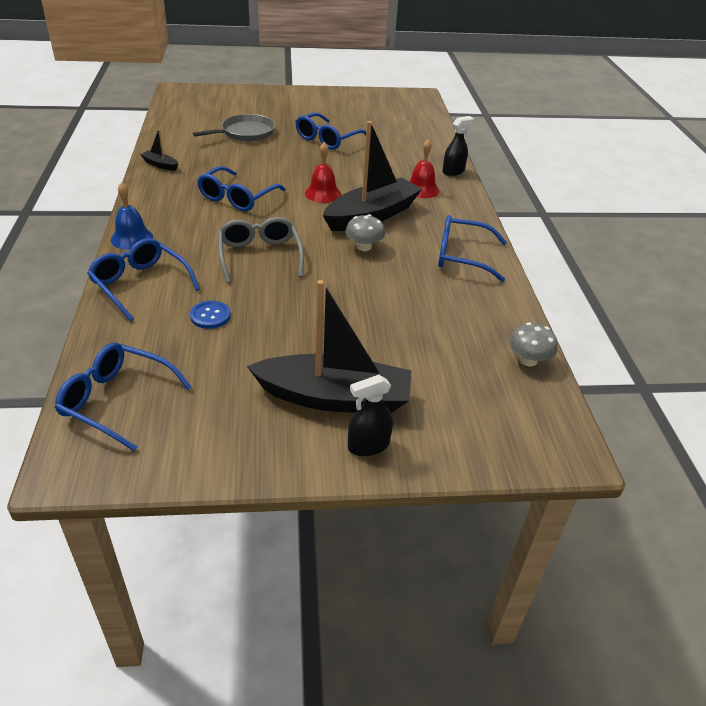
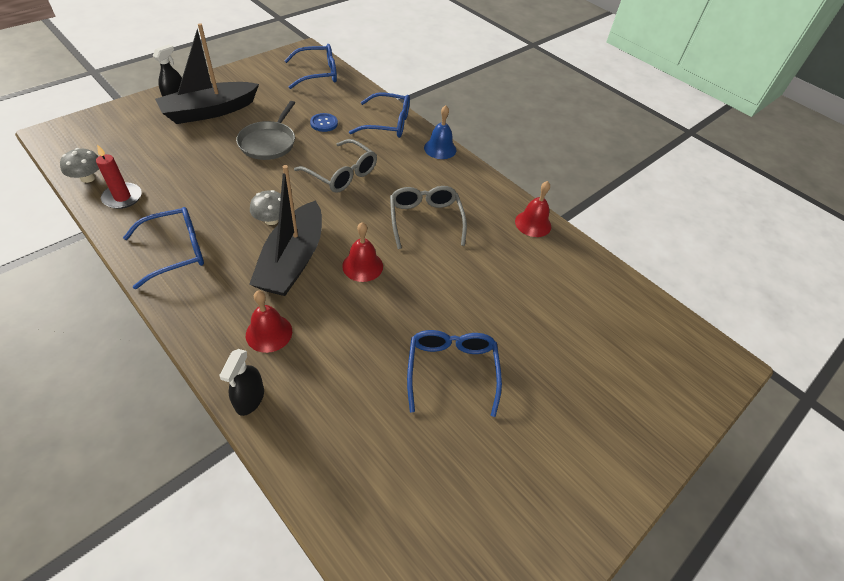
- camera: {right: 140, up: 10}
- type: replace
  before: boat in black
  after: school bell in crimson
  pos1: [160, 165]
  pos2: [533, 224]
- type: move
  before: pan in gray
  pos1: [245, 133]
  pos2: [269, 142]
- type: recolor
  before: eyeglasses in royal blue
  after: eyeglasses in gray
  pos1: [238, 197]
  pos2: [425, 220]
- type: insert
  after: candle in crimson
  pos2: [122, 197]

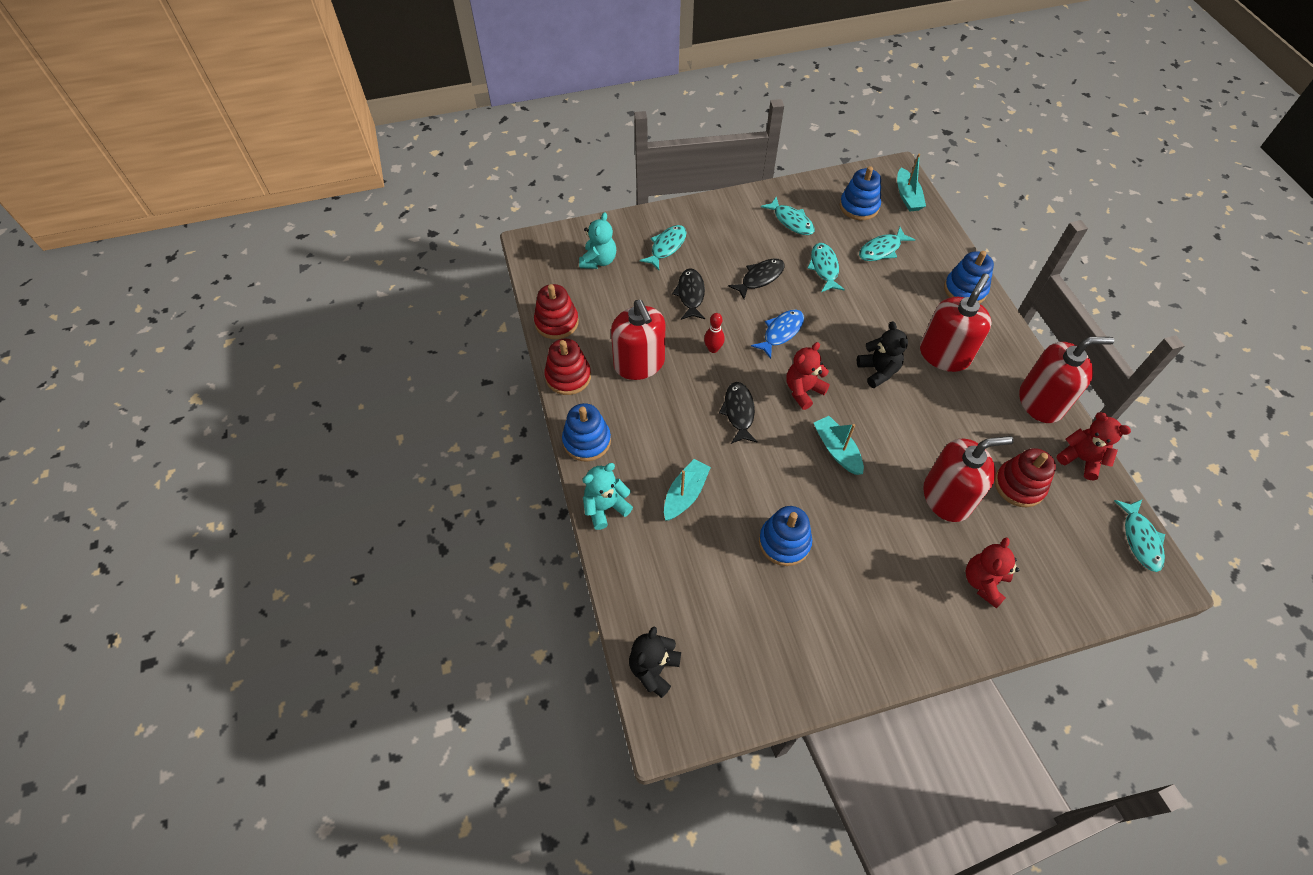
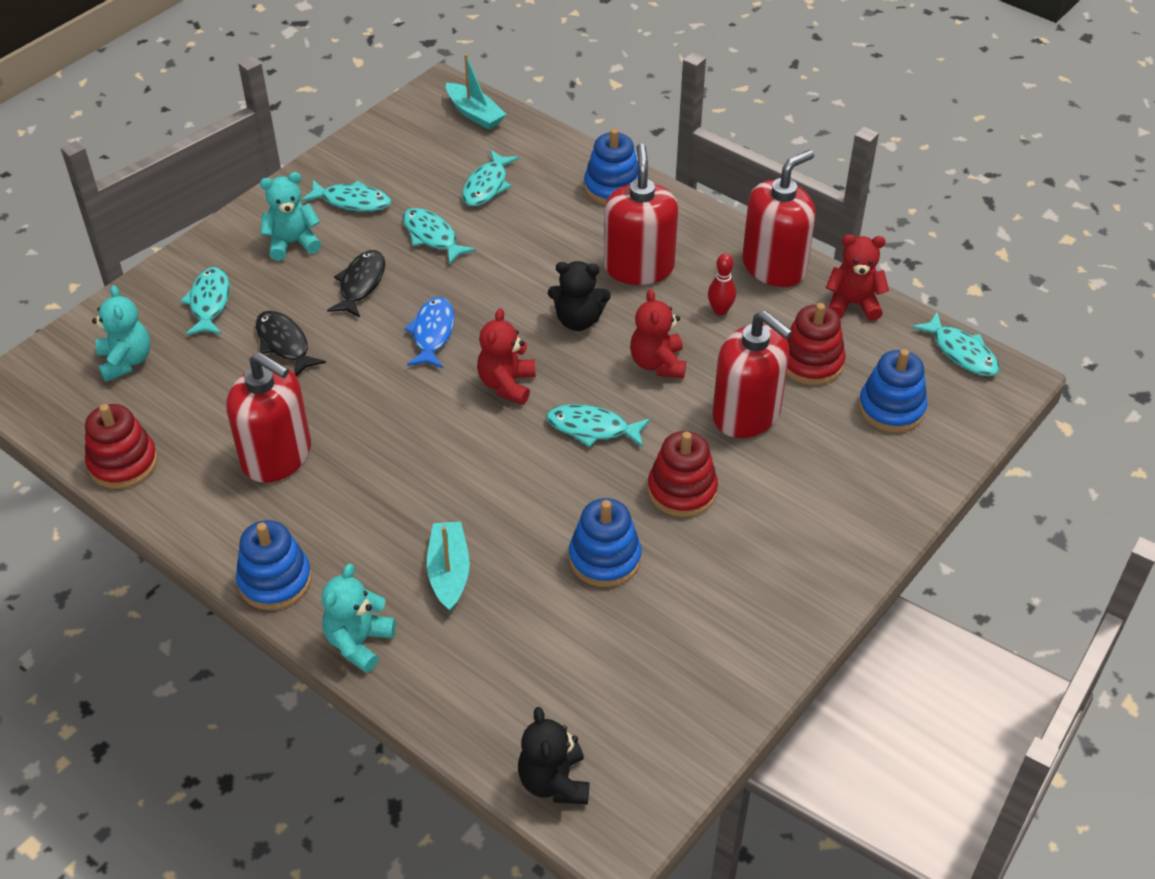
- camera: {right: -35, up: -10}
- type: move
  before: stacking toy in crimson
  pos1: [568, 376]
  pos2: [682, 490]
- type: move
  before: tenpin in crimson
  pos1: [713, 349]
  pos2: [720, 310]
- type: delete
  before: toy fish in black
  pos1: [739, 412]
- type: replace
  before: boat in aqua
  after: toy fish in aqua
  pos1: [837, 450]
  pos2: [592, 428]
- type: move
  before: stacking toy in royal blue
  pos1: [859, 206]
  pos2: [891, 408]
- type: rotate
  before: teddy bear in black
  pos1: [878, 371]
  pos2: [578, 320]
  turn: 150
- type: rotate
  before: pump bottle in crimson
  pos1: [946, 497]
  pos2: [746, 414]
  turn: 90
- type: move
  before: teddy bear in crimson
  pos1: [983, 582]
  pos2: [658, 363]
- type: insert
  after: teddy bear in aqua
  pos2: [292, 243]

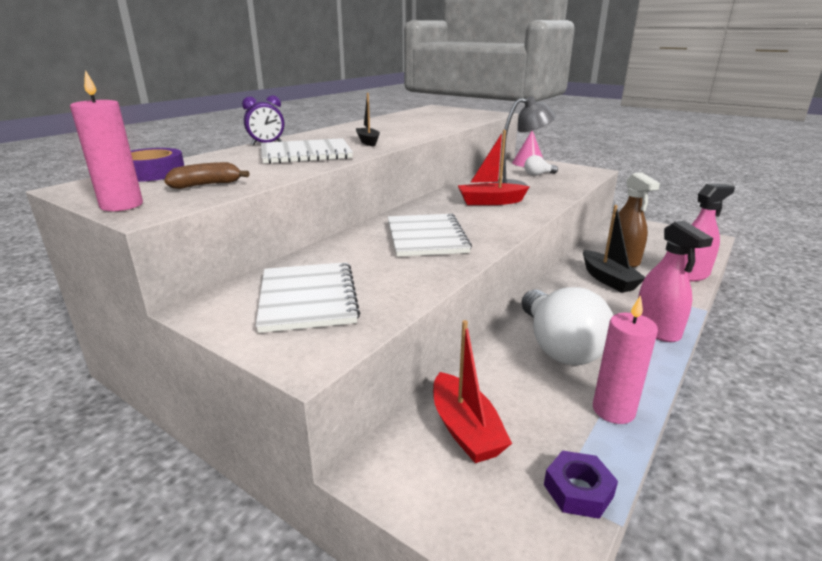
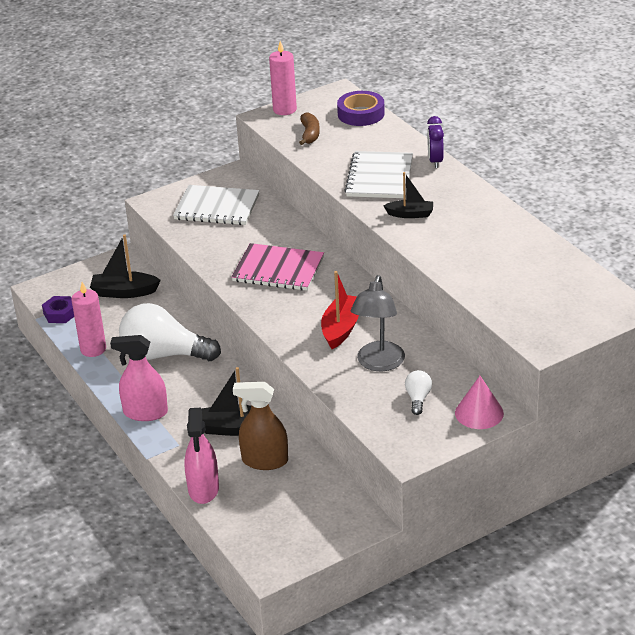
- camera: {right: 115, up: 10}
- type: recolor
  before: exercise book in snow-white
  after: exercise book in rose-pink
  pos1: [426, 237]
  pos2: [278, 269]
- type: recolor
  before: boat in crimson
  after: boat in black
  pos1: [465, 429]
  pos2: [124, 292]

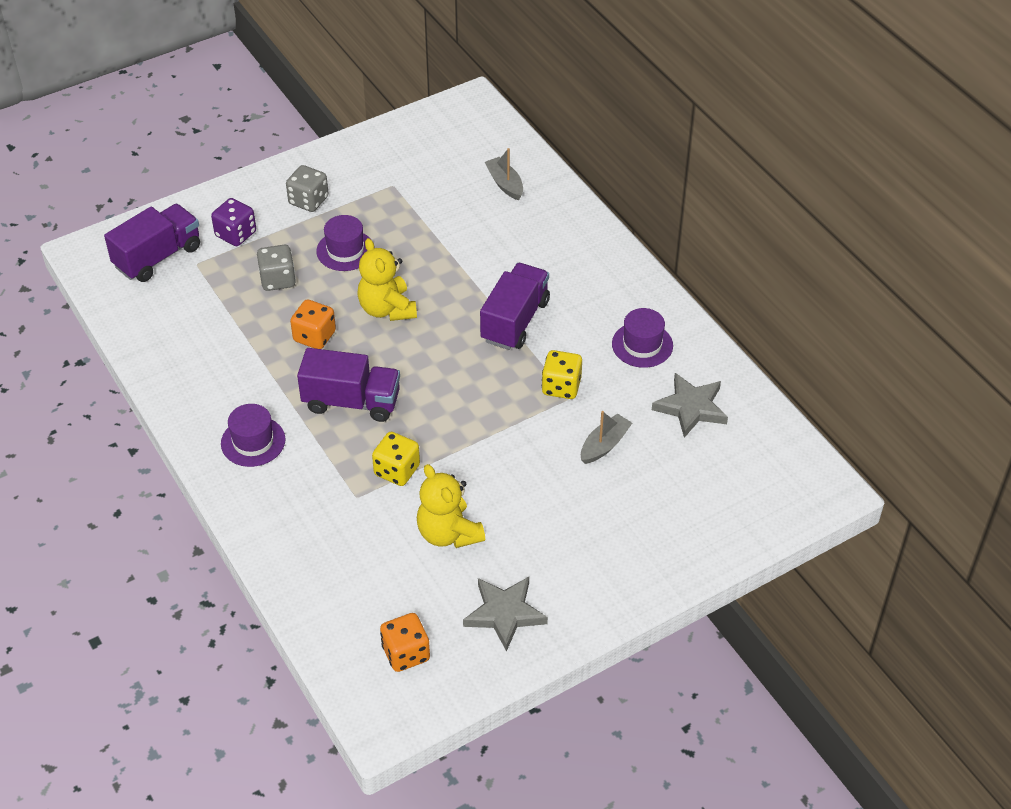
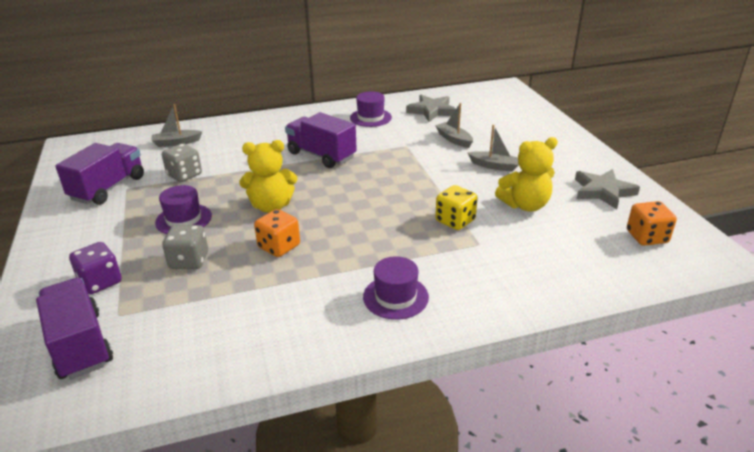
- camera: {right: -75, up: -15}
- type: move
  before: game die in gray
  pos1: [308, 201]
  pos2: [184, 175]
- type: move
  before: truck in violet
  pos1: [351, 402]
  pos2: [108, 188]
- type: delete
  before: game die in bright yellow
  pos1: [561, 386]
- type: insert
  after: boat in gray
  pos2: [494, 166]

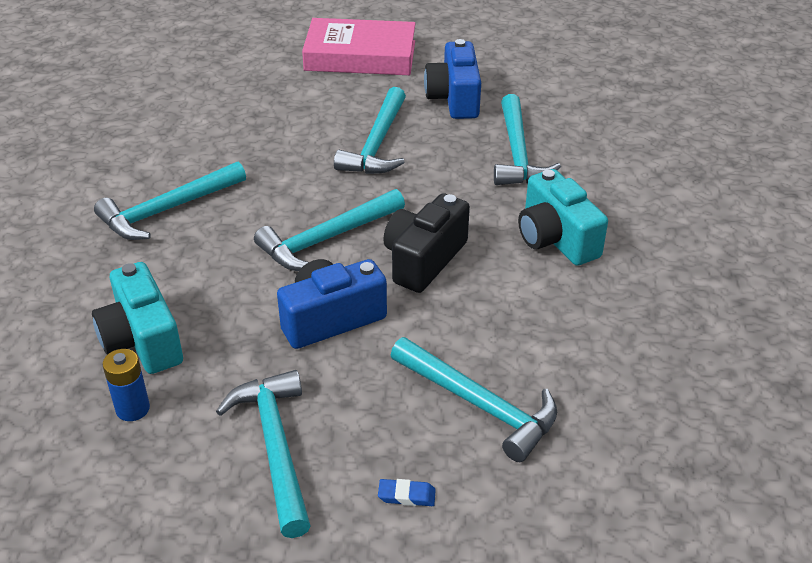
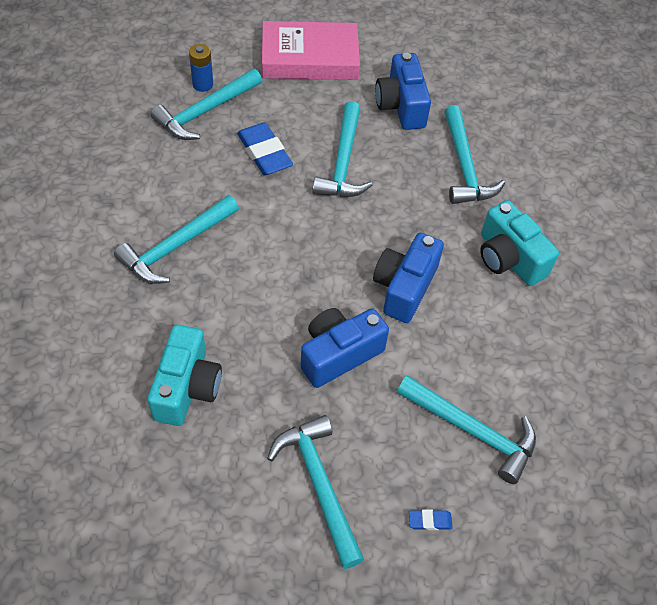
- camera: {right: -10, up: 15}
- type: rotate
  before: photo camera in aqua
  pos1: [142, 340]
  pos2: [187, 387]
  turn: -135
- type: move
  before: power cell in royal blue
  pos1: [133, 409]
  pos2: [203, 84]
- type: move
  before: hammer in aqua
  pos1: [326, 239]
  pos2: [205, 111]
- type: recolor
  before: photo camera in black
  after: photo camera in royal blue
  pos1: [423, 260]
  pos2: [404, 287]
- type: insert
  after: gum eraser in royal blue
  pos2: [264, 153]

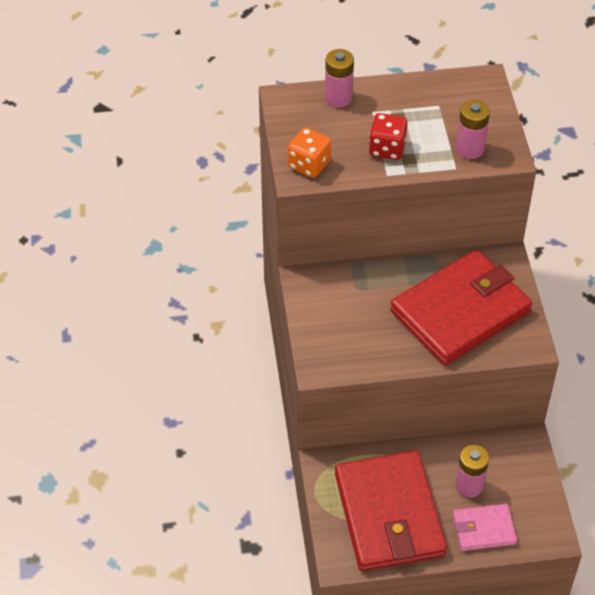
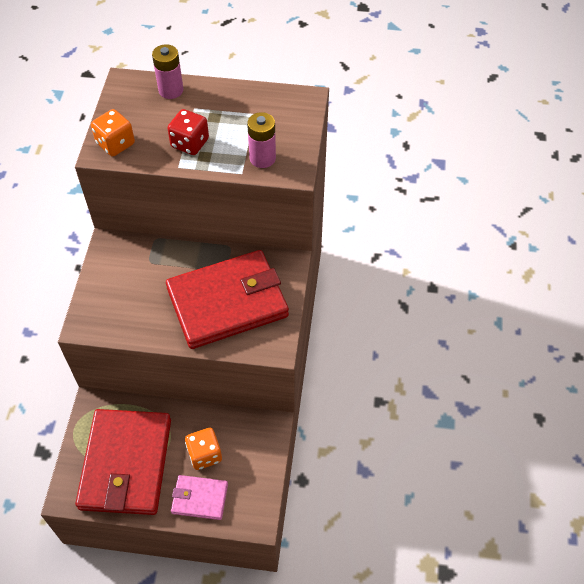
- camera: {right: 15, up: 5}
- type: replace
  before: power cell in rose-pink
  after: game die in bright orange
  pos1: [469, 485]
  pos2: [205, 454]

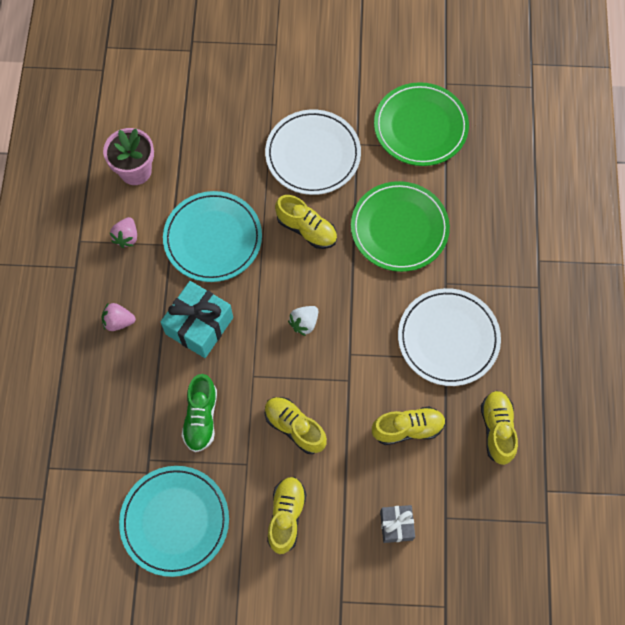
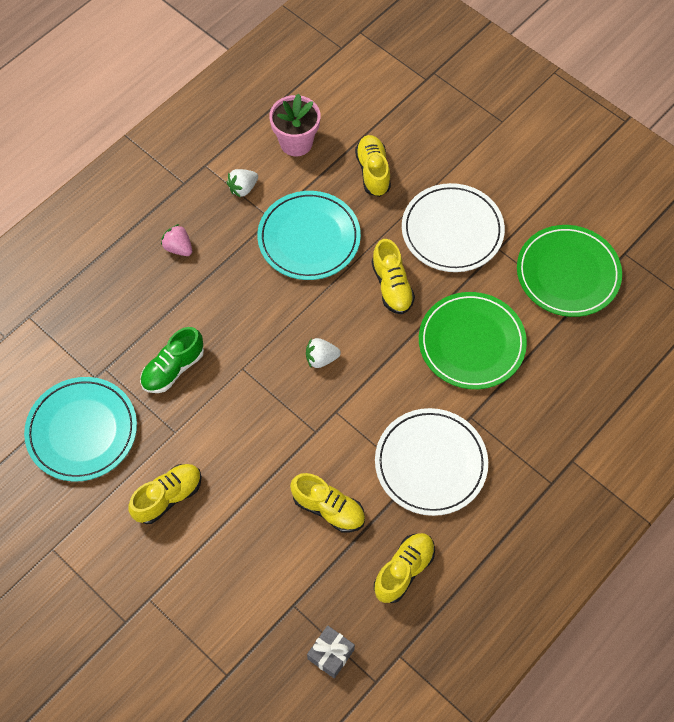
- camera: {right: 40, up: -5}
- type: recolor
  before: berry in rose-pink
  after: berry in snow-white
  pos1: [127, 237]
  pos2: [243, 188]
- type: delete
  before: wrapped gift in aqua
  pos1: [199, 326]
- type: move
  before: lace-up shoe in bright yellow
  pos1: [294, 427]
  pos2: [373, 172]
- type: move
  before: wrapped gift in gray
  pos1: [396, 525]
  pos2: [331, 654]

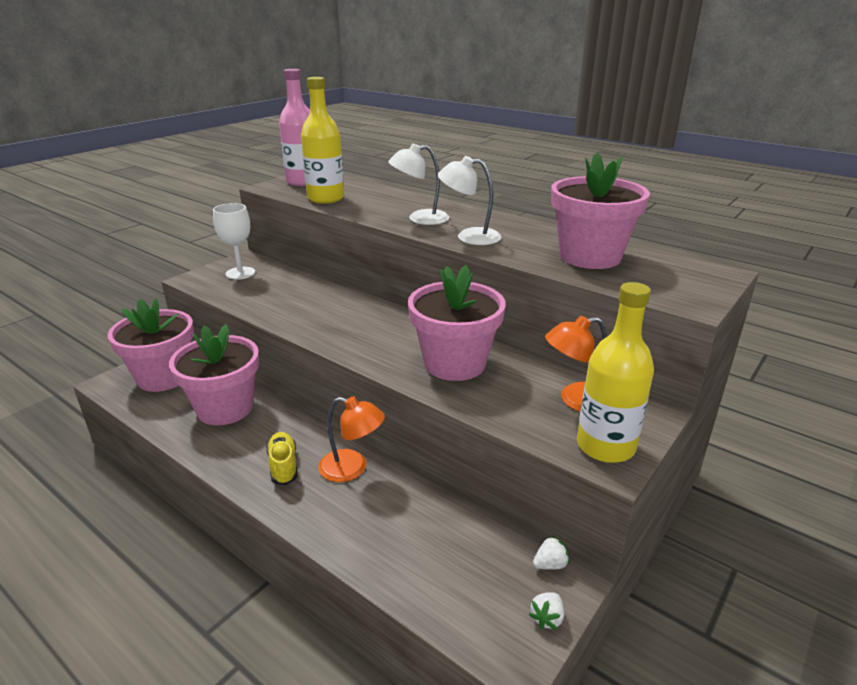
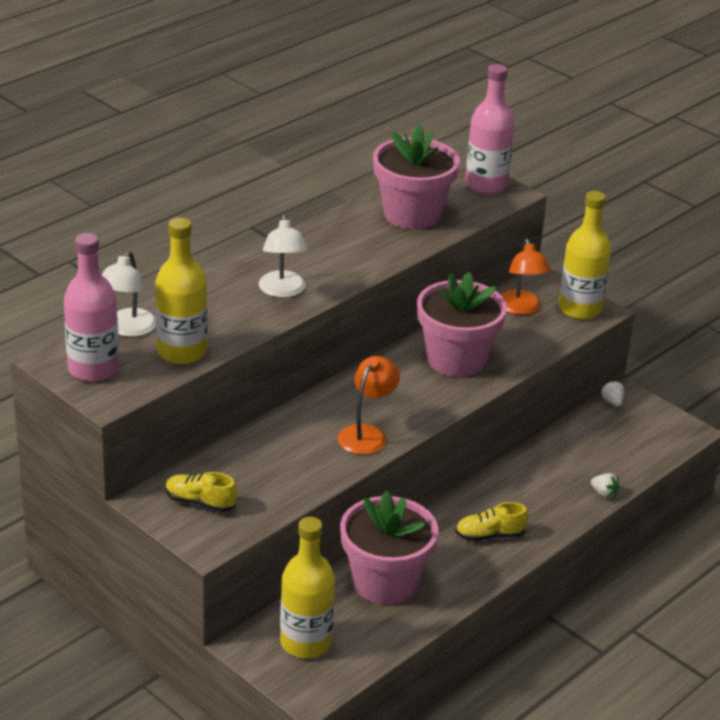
- camera: {right: -85, up: 5}
- type: replace
  before: flower pot in rose-pink
  after: bottle in bright yellow
  pos1: [164, 377]
  pos2: [305, 642]
- type: replace
  before: goblet in snow-white
  after: lace-up shoe in bright yellow
  pos1: [240, 273]
  pos2: [200, 502]
- type: move
  before: lamp in bright orange
  pos1: [352, 468]
  pos2: [367, 434]
- type: move
  before: lamp in snow-white
  pos1: [469, 237]
  pos2: [128, 329]
- type: move
  before: berry in snow-white
  pos1: [547, 618]
  pos2: [604, 493]
- type: insert
  after: bottle in rose-pink
  pos2: [486, 185]

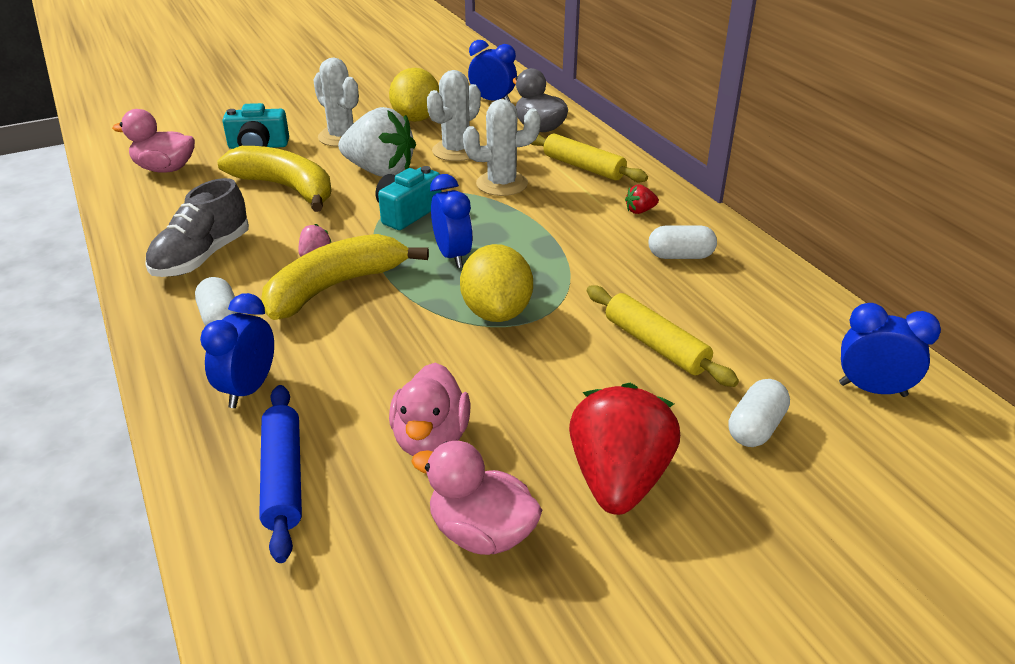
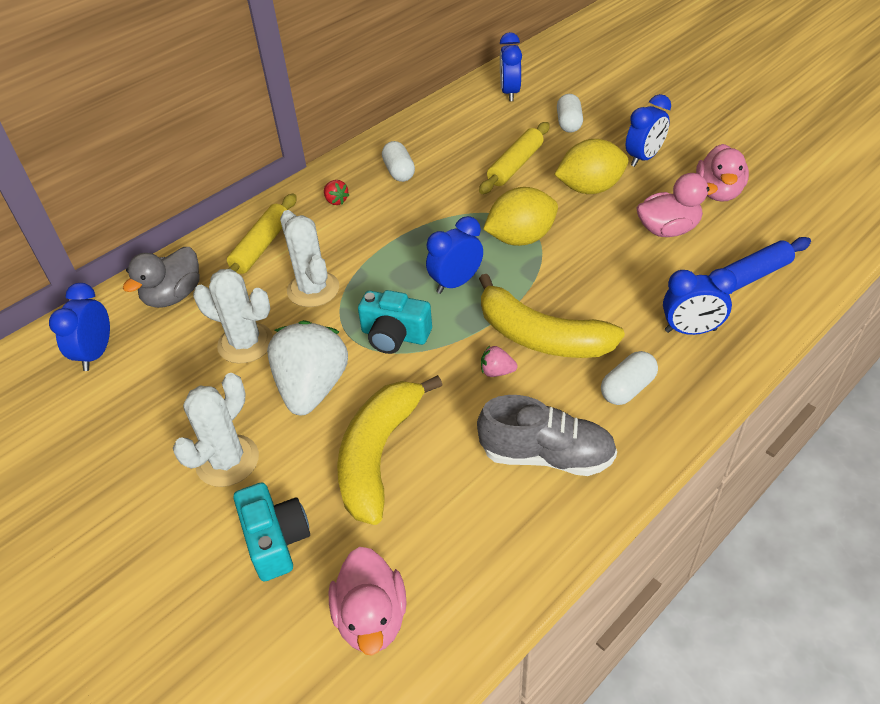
- camera: {right: -105, up: 10}
- type: move
  before: toy lemon in bright yellow
  pos1: [416, 118]
  pos2: [590, 189]
- type: replace
  before: berry in crimson
  after: alarm clock in royal blue
  pos1: [618, 480]
  pos2: [643, 158]
- type: rotate
  before: pill shape in snow-white
  pos1: [755, 428]
  pos2: [569, 123]
  turn: 75

